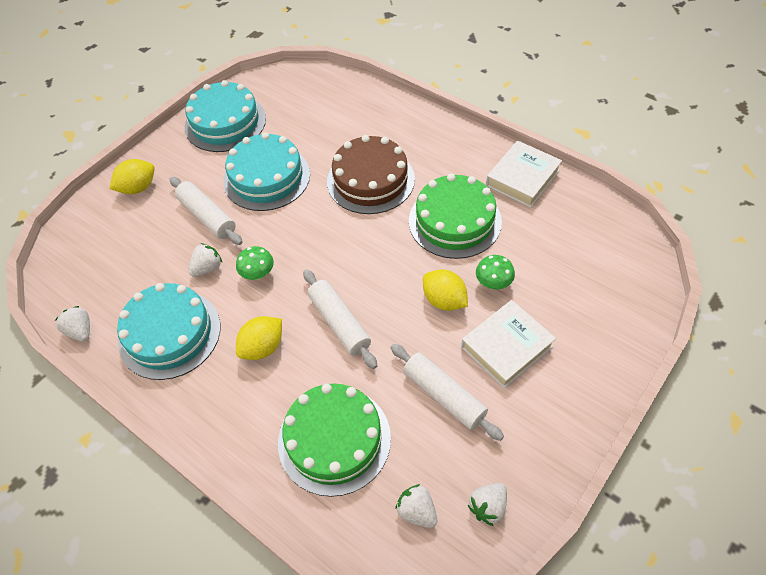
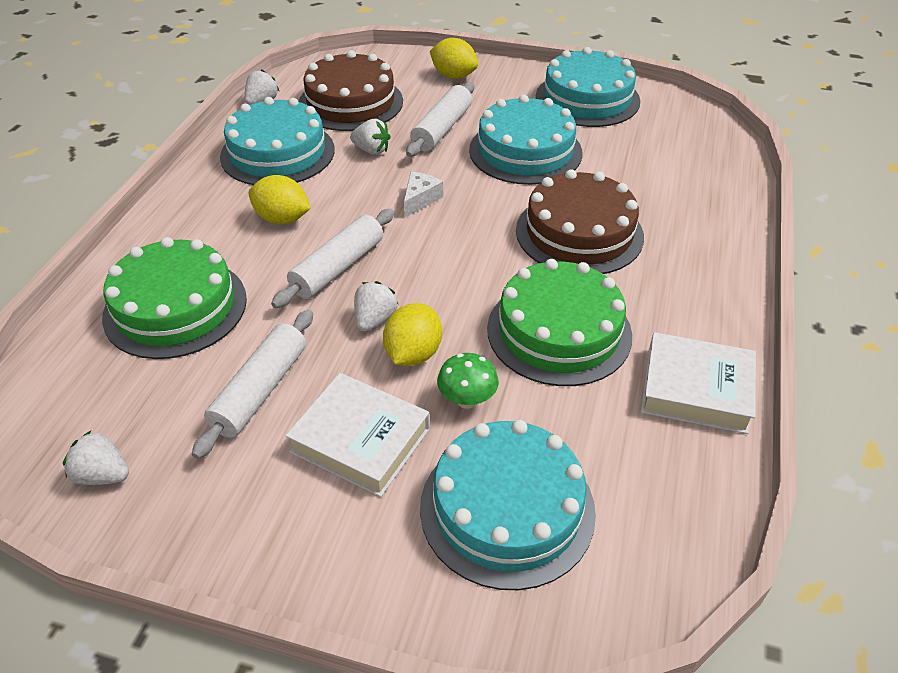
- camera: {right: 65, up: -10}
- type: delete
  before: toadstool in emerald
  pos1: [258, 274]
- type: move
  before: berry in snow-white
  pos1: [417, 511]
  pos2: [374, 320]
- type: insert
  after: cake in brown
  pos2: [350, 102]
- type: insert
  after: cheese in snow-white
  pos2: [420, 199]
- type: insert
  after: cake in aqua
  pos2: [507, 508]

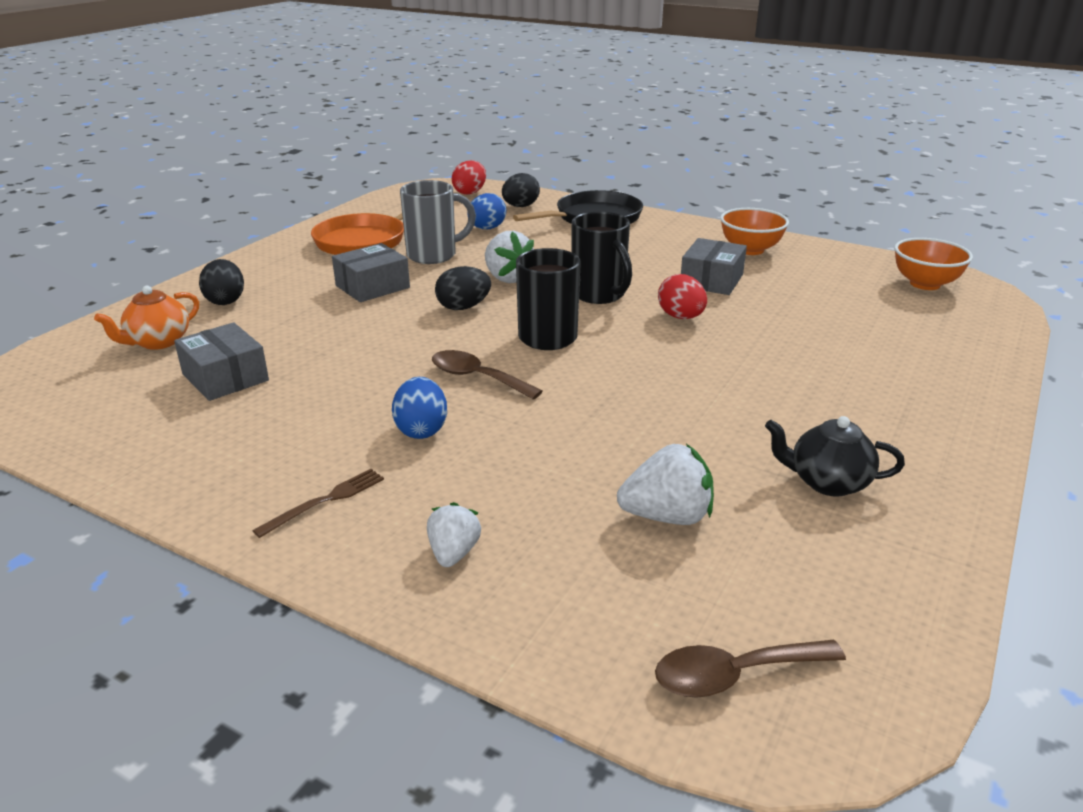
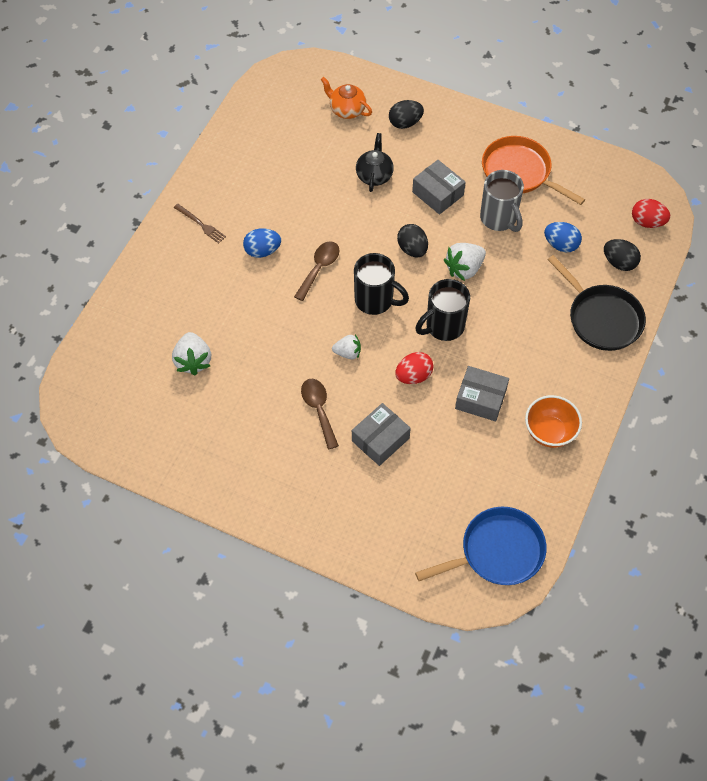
- camera: {right: 85, up: 30}
- type: move
  before: box in gray
  pos1: [225, 377]
  pos2: [380, 439]
- type: move
  before: berry in snow-white
  pos1: [453, 553]
  pos2: [348, 353]
- type: move
  before: tablespoon in brown
  pos1: [734, 675]
  pos2: [319, 410]
- type: move
  before: tea pot in black
  pos1: [827, 482]
  pos2: [374, 175]
- type: replace
  before: serving bowl in bright orange
  after: pan in royal blue
  pos1: [925, 284]
  pos2: [497, 551]

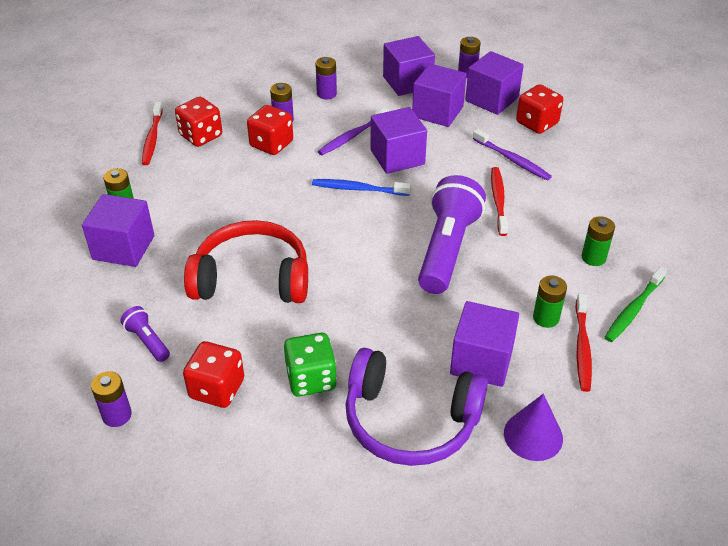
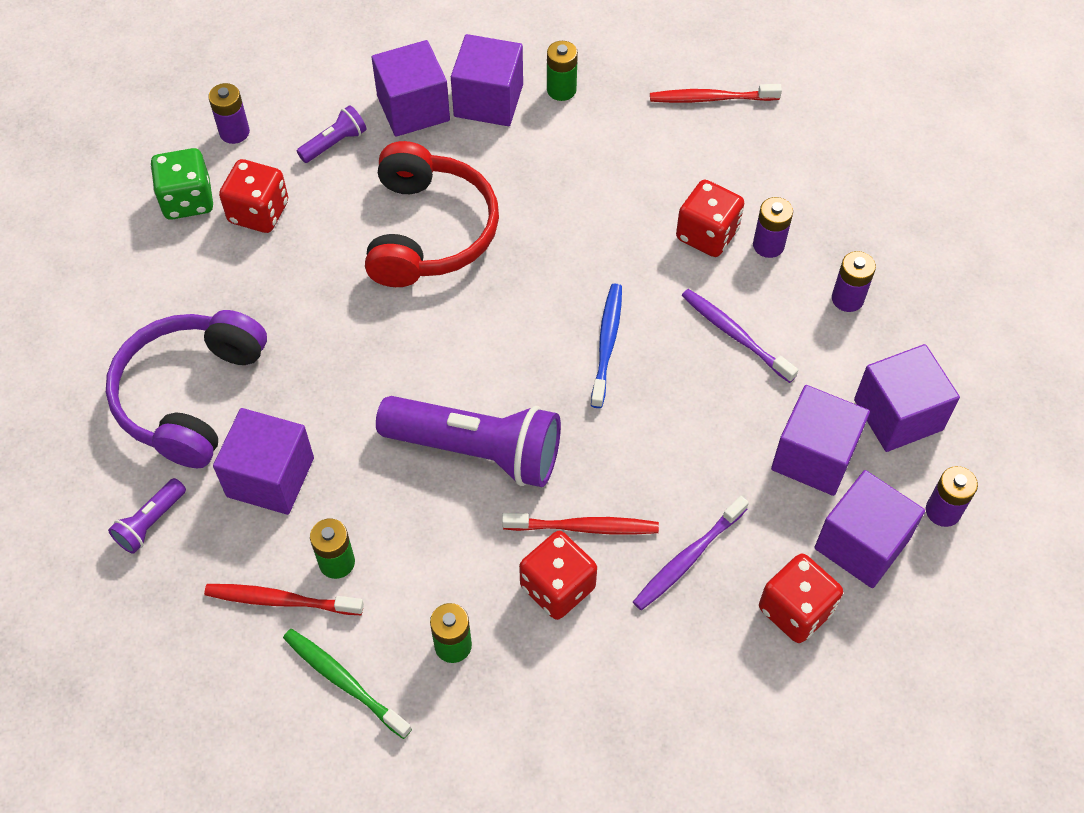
- camera: {right: 90, up: 15}
- type: move
  before: game die in crimson
  pos1: [201, 136]
  pos2: [557, 587]
- type: move
  before: game die in emerald
  pos1: [311, 379]
  pos2: [187, 200]
- type: move
  before: block in violet
  pos1: [397, 157]
  pos2: [413, 108]
- type: replace
  before: cone in violet
  after: pocket torch in violet
  pos1: [533, 435]
  pos2: [150, 522]

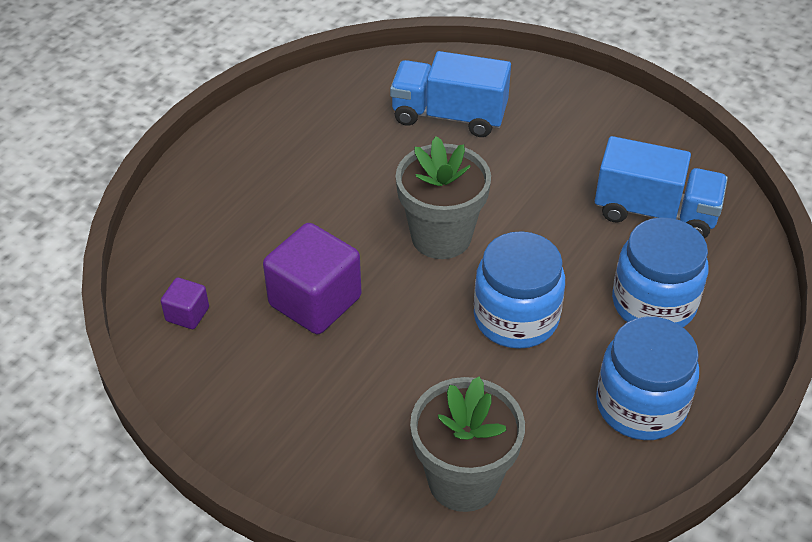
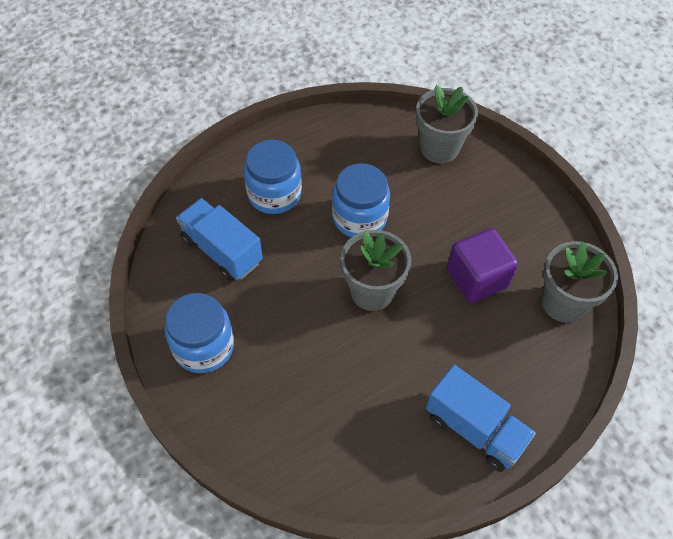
- camera: {right: -155, up: 10}
- type: replace
  before: block in violet
  after: flower pot in gray
  pos1: [187, 314]
  pos2: [563, 303]
- type: move
  before: truck in royal blue
  pos1: [449, 115]
  pos2: [474, 429]
- type: move
  before: jam jar in royal blue
  pos1: [640, 405]
  pos2: [203, 346]

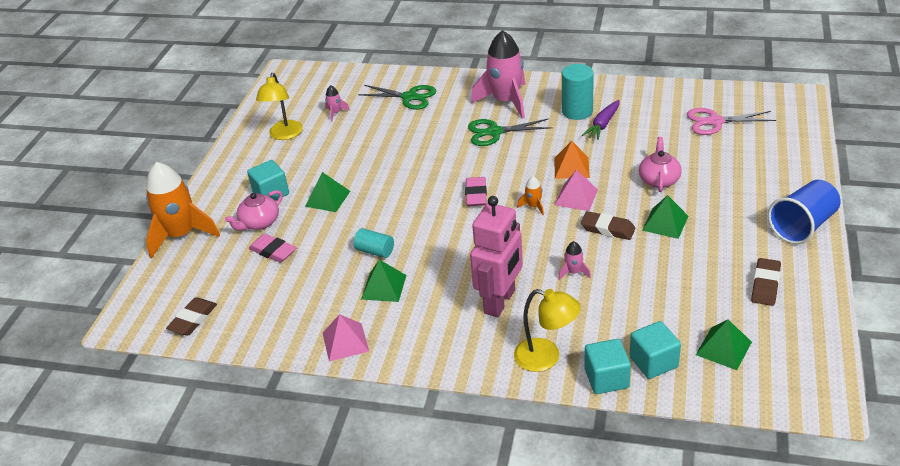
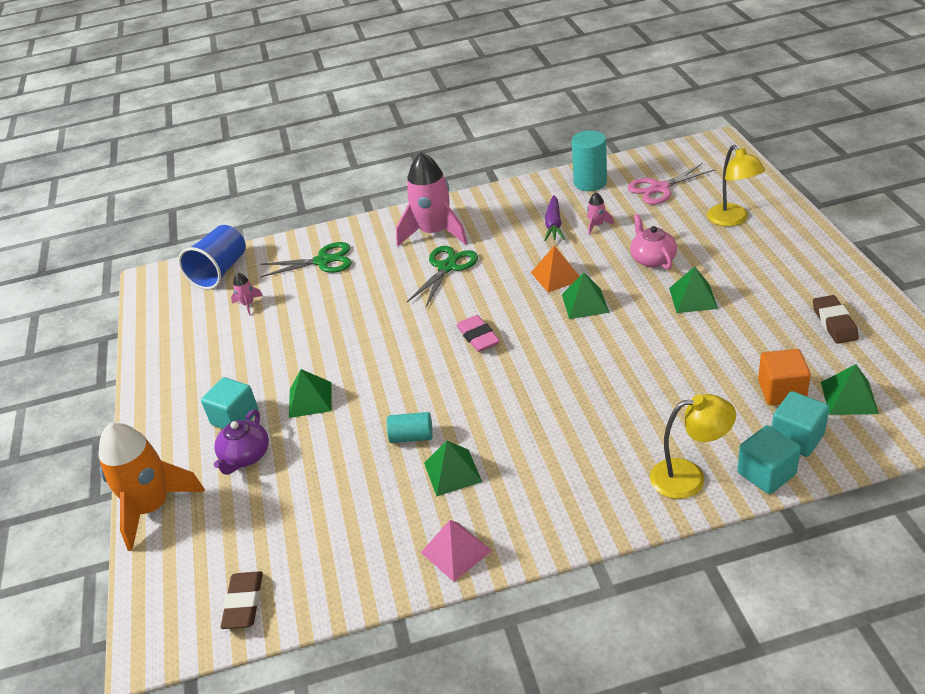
- camera: {right: -25, up: 0}
- type: recolor
  before: tea pot in rose-pink
  after: tea pot in violet
  pos1: [259, 223]
  pos2: [245, 456]
- type: delete
  before: gum eraser in rose-pink
  pos1: [273, 251]
- type: move
  before: lamp in bright yellow
  pos1: [284, 135]
  pos2: [732, 220]
- type: rotate
  before: shears in emerald
  pos1: [494, 132]
  pos2: [447, 267]
  turn: 150
- type: delete
  before: robot figure in rose-pink
  pos1: [500, 302]
- type: delete
  before: toy rocket in bright orange
  pos1: [533, 206]
- type: recolor
  before: pyramid shape in rose-pink
  after: pyramid shape in emerald
  pos1: [576, 197]
  pos2: [585, 303]
- type: move
  before: toy rocket in rose-pink
  pos1: [573, 272]
  pos2: [596, 225]
- type: move
  before: cylinder in aqua
  pos1: [577, 111]
  pos2: [590, 182]
- type: delete
  before: gum eraser in brown
  pos1: [607, 229]
- type: move
  before: cup in royal blue
  pos1: [802, 226]
  pos2: [220, 271]
- type: insert
  after: block in bright orange
  pos2: [781, 391]

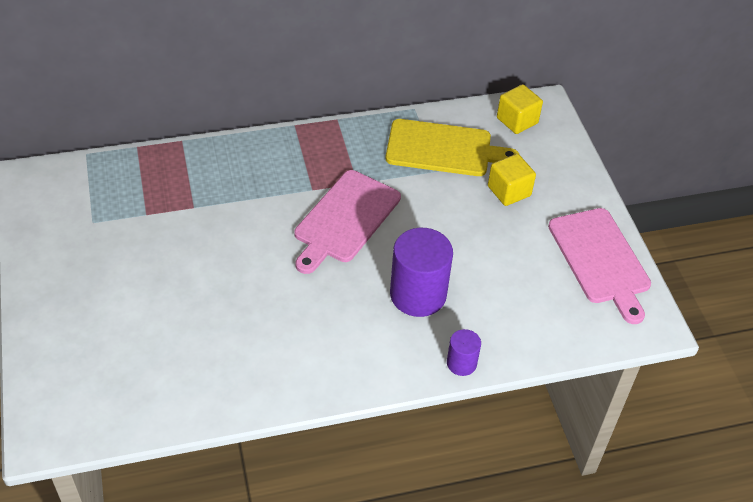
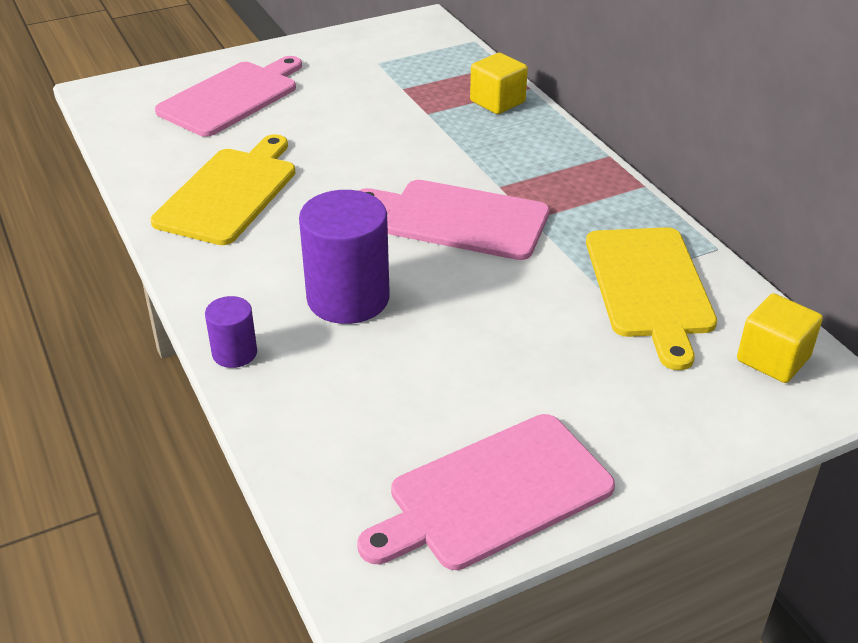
- camera: {right: 80, up: -10}
- type: move
  before: block in bright yellow
  pos1: [509, 191]
  pos2: [497, 102]
- type: insert
  after: chopping board in bright yellow
  pos2: [229, 193]
- type: insert
  after: chopping board in rose-pink
  pos2: [232, 97]

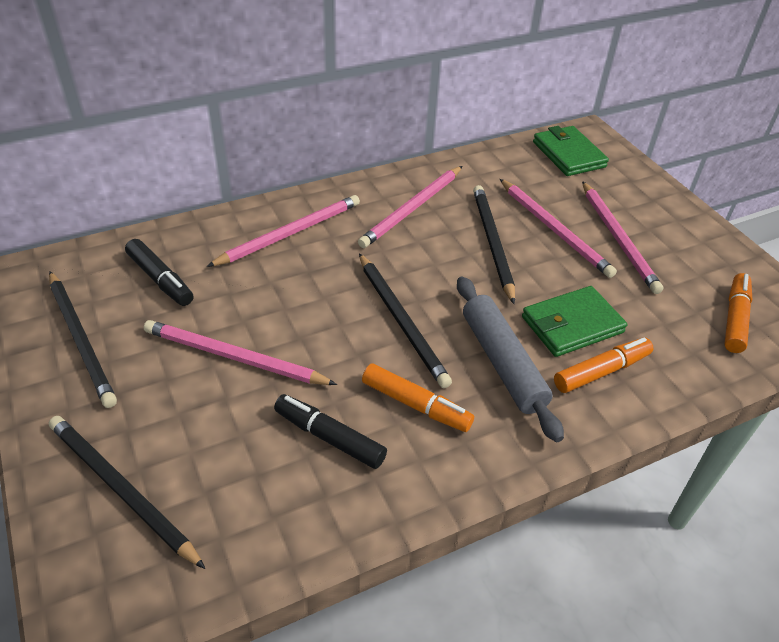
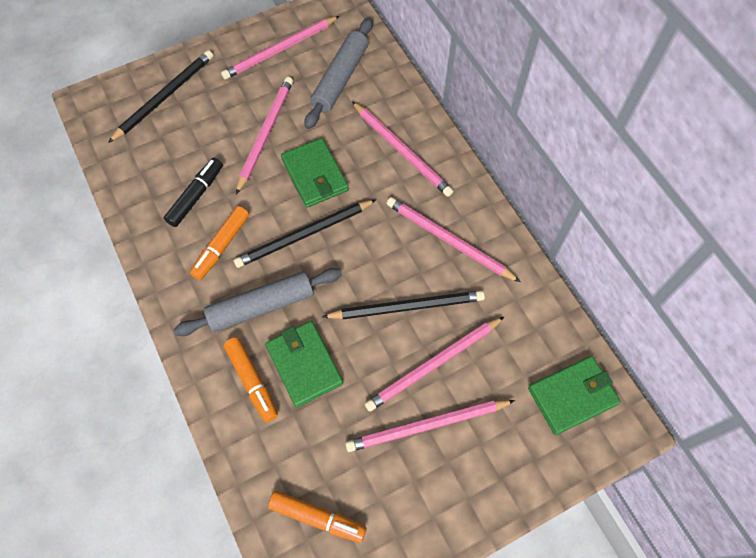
- camera: {right: 90, up: 20}
- type: recolor
  before: lead pencil in black
  after: lead pencil in rose-pink
  pos1: [81, 340]
  pos2: [280, 50]
- type: replace
  before: felt pen in black
  after: rolling pin in gray
  pos1: [160, 279]
  pos2: [340, 79]
- type: insert
  after: wallet in emerald
  pos2: [315, 175]

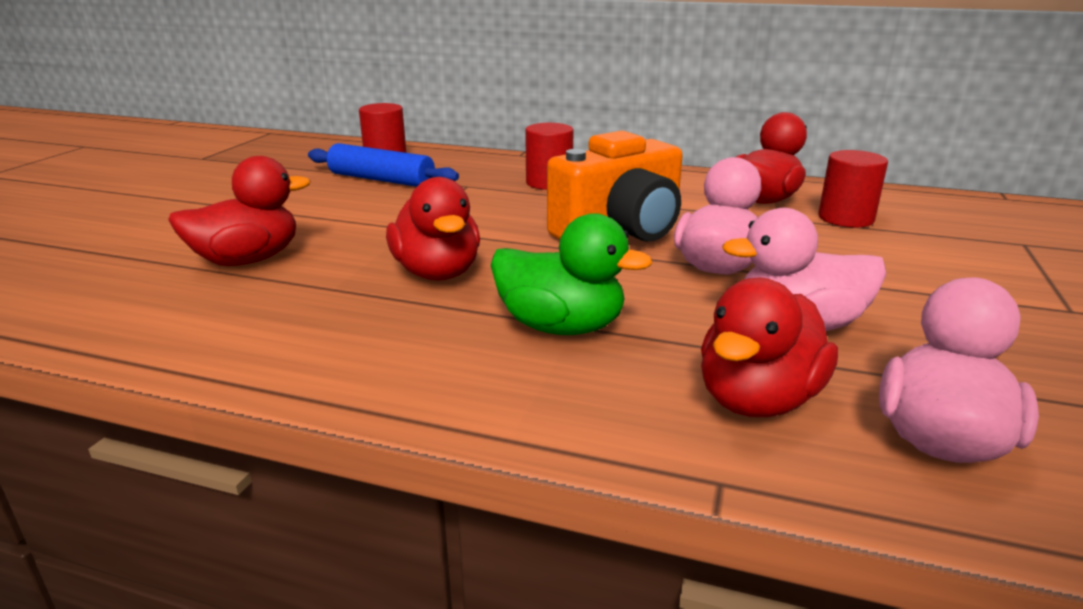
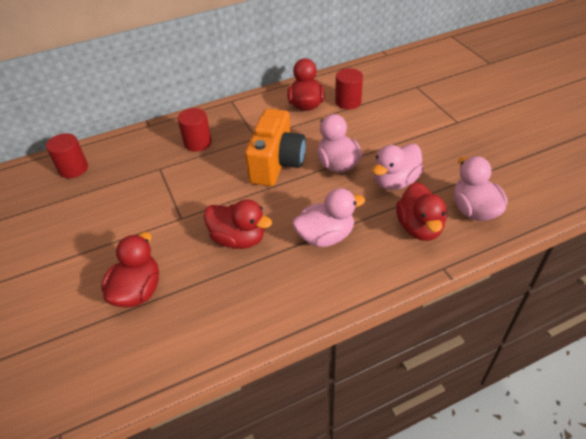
- camera: {right: -40, up: 20}
- type: delete
  before: rolling pin in royal blue
  pos1: [381, 180]
- type: recolor
  before: toy duck in emerald
  after: toy duck in rose-pink
  pos1: [561, 327]
  pos2: [325, 236]

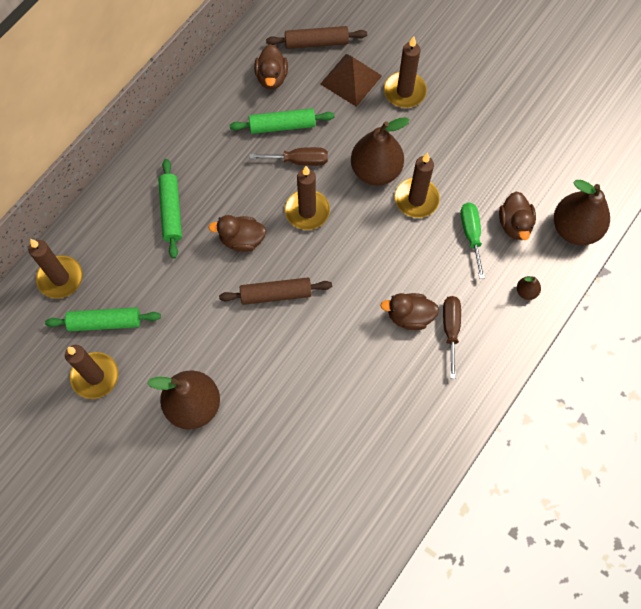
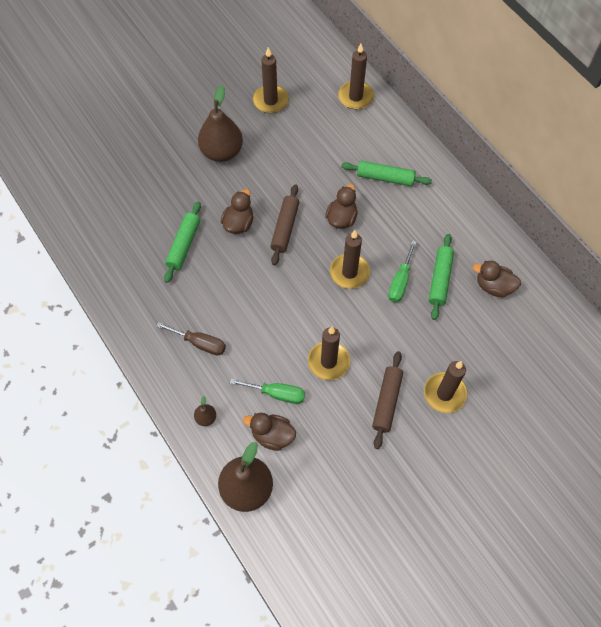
- camera: {right: 110, up: -5}
- type: move
  before: rolling pin in emerald
  pos1: [105, 322]
  pos2: [183, 245]
- type: recolor
  before: screwdriver in brown
  after: screwdriver in emerald
  pos1: [299, 161]
  pos2: [400, 281]
- type: move
  before: rolling pin in brown
  pos1: [316, 42]
  pos2: [387, 401]
- type: delete
  before: pyramid shape in brown
  pos1: [351, 79]
- type: delete
  before: pear fruit in brown
  pos1: [376, 170]
- type: move
  before: toy duck in brown
  pos1: [409, 316]
  pos2: [238, 223]

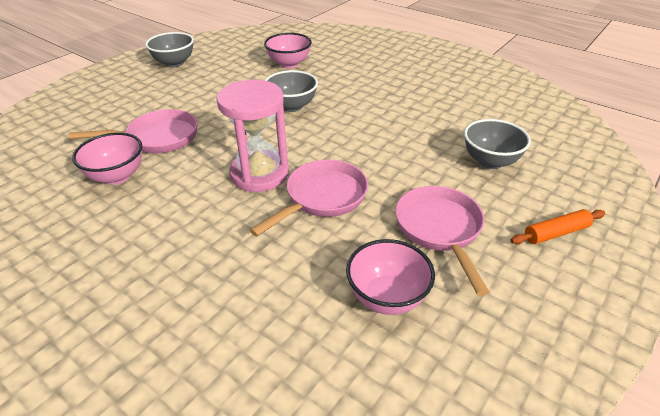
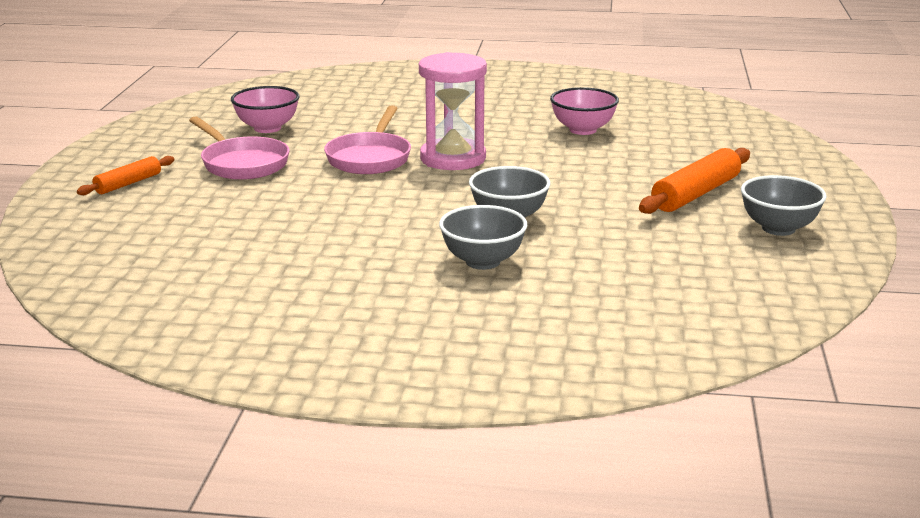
- camera: {right: 150, up: -15}
- type: delete
  before: pan in rose-pink
  pos1: [157, 138]
- type: delete
  before: serving bowl in rose-pink
  pos1: [289, 64]
- type: move
  before: serving bowl in gray
  pos1: [490, 161]
  pos2: [483, 261]
- type: insert
  after: rolling pin in bright orange
  pos2: [696, 194]

